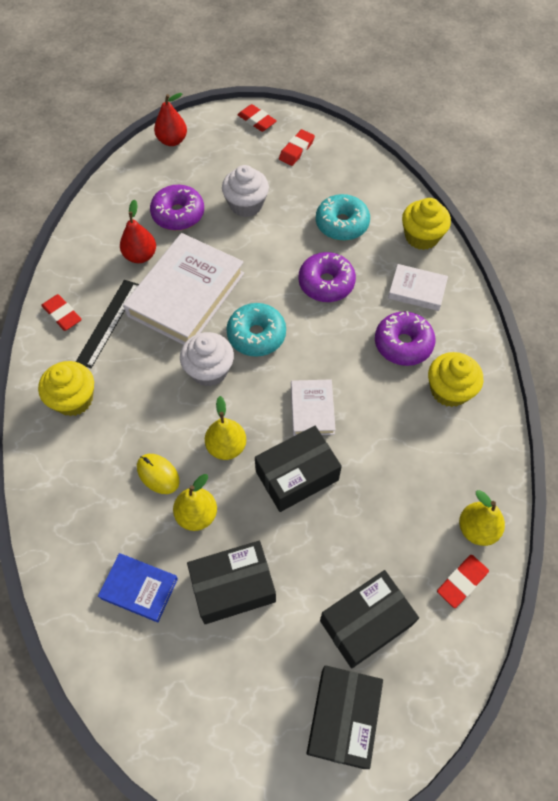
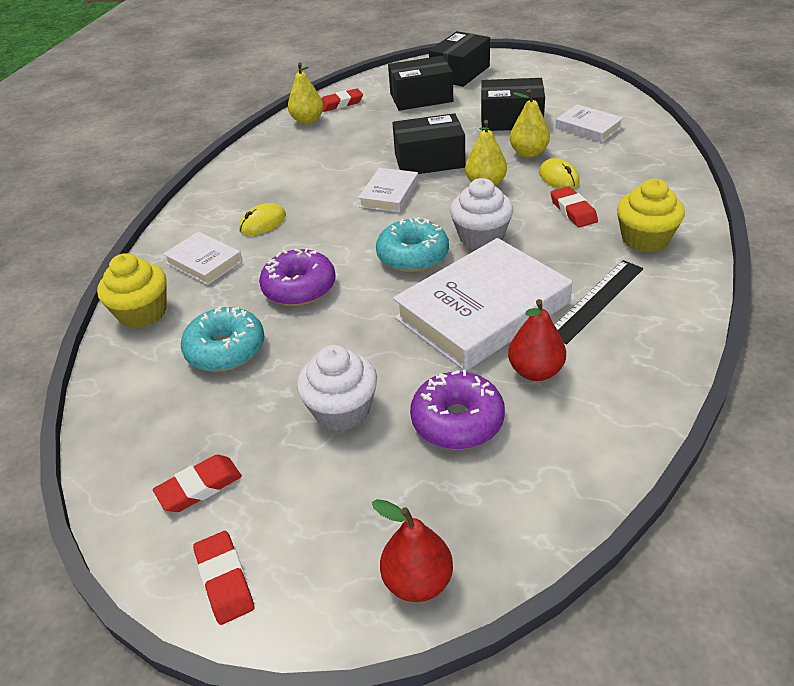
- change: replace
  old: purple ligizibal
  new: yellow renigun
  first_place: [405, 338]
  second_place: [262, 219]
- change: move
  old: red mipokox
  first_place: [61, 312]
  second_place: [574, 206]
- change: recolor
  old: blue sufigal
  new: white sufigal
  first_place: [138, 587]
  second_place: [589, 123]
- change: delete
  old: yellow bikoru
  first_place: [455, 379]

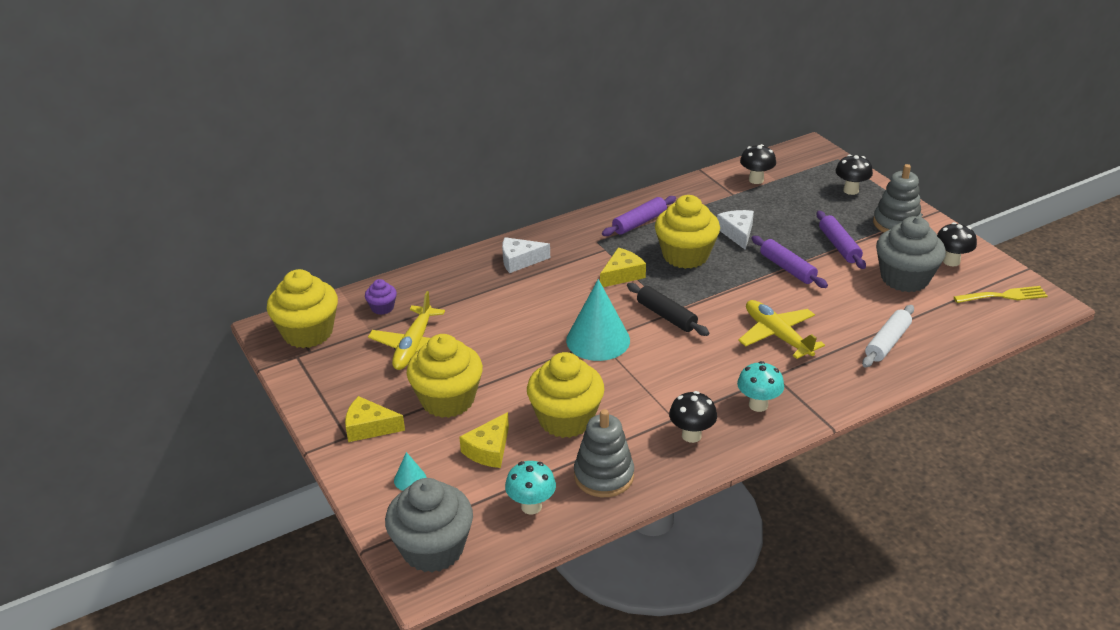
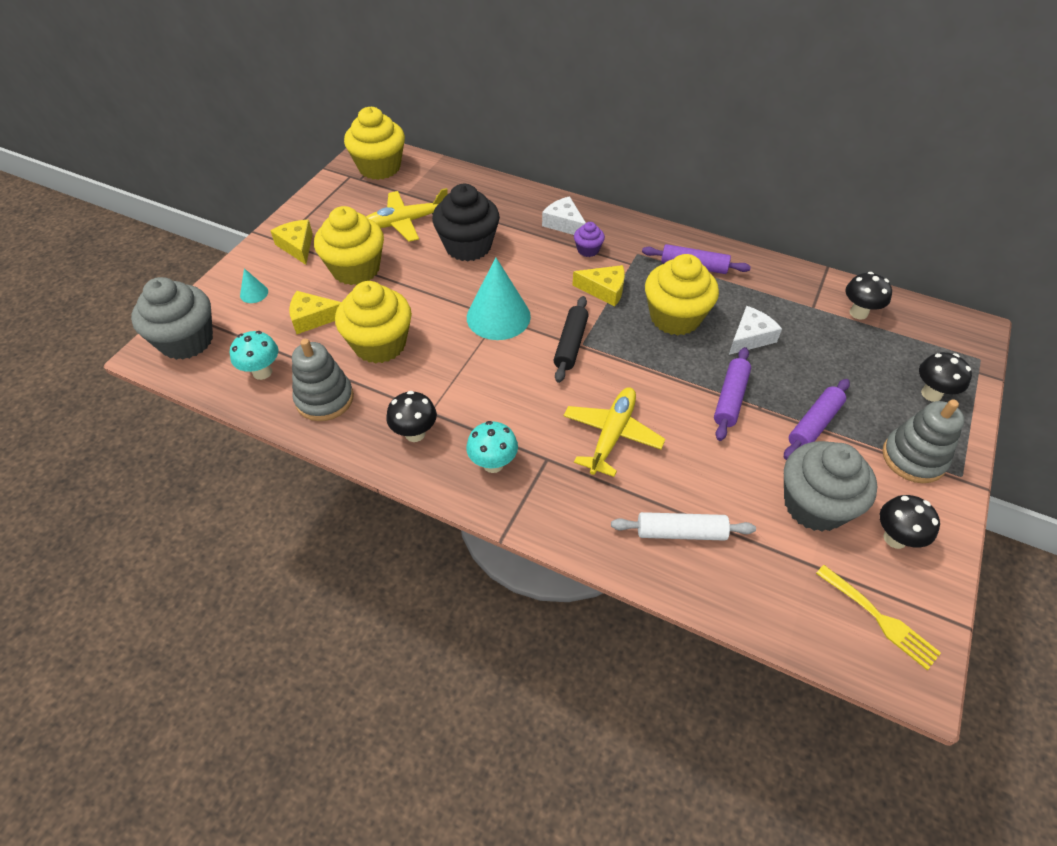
- change: insert
  new: black bikoru
  second_place: [466, 222]
- change: move
  old: purple bikoru
  first_place: [381, 297]
  second_place: [589, 239]

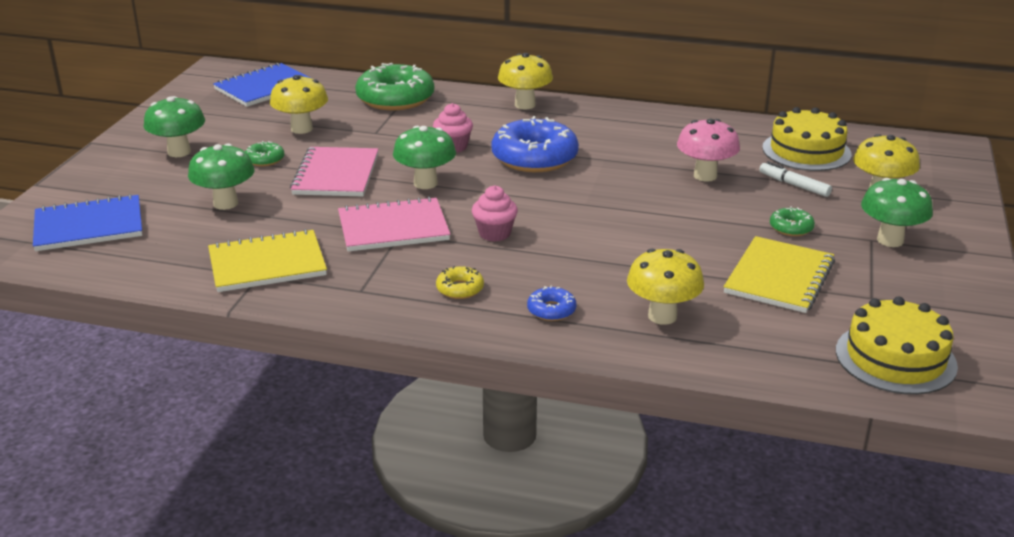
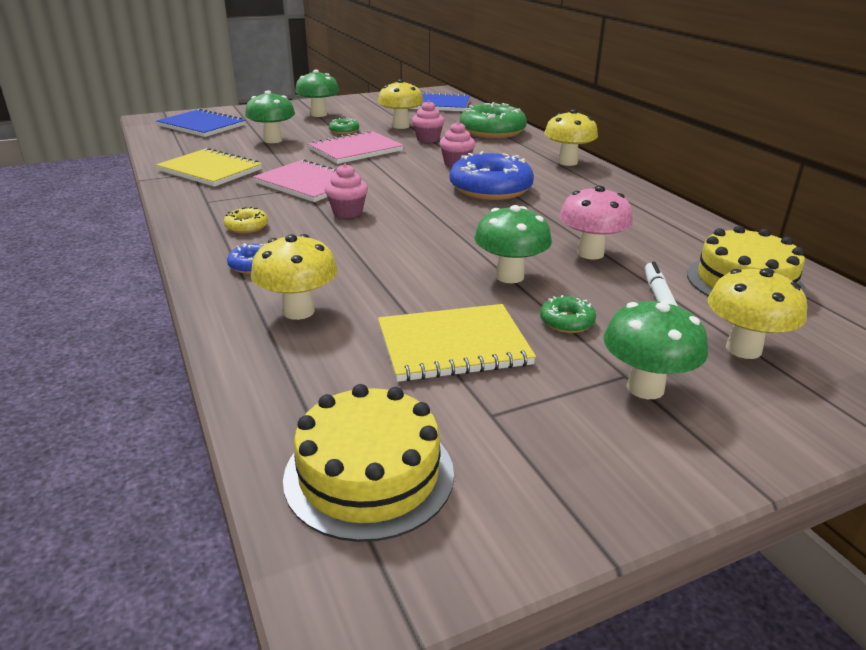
- change: insert
  new: pink bikoru
  second_place: [428, 121]
- change: move
  old: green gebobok
  first_place: [424, 157]
  second_place: [513, 244]

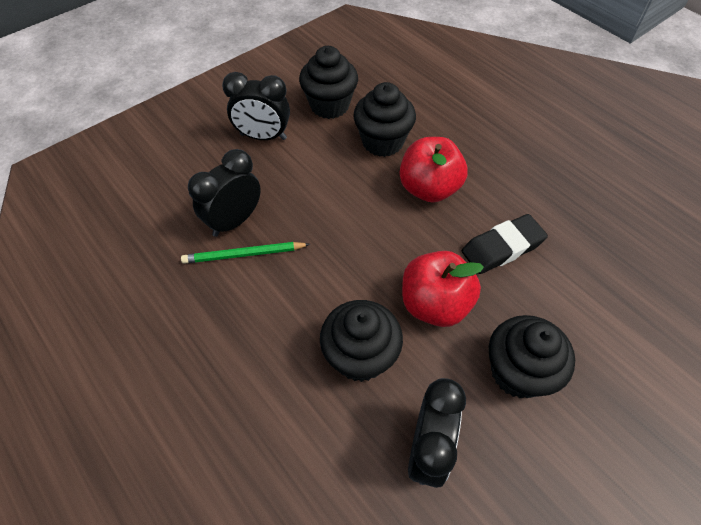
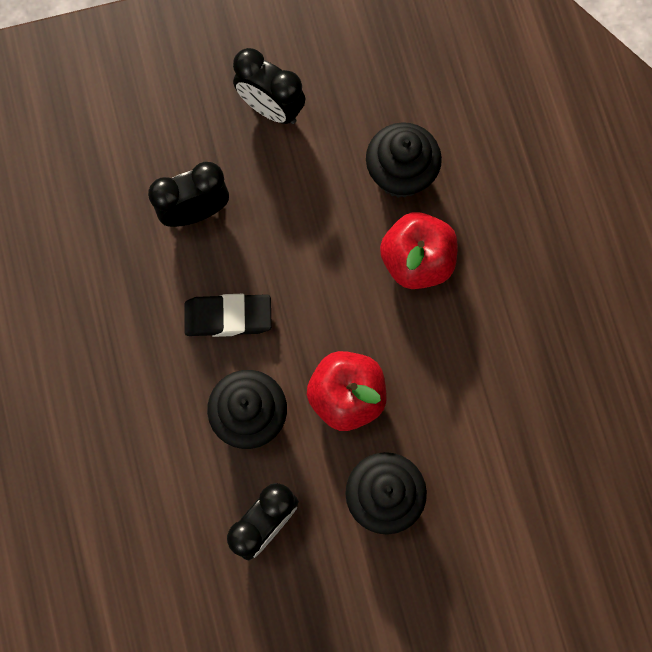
- change: move
  old: black mipokox
  first_place: [505, 244]
  second_place: [228, 315]
- change: delete
  old: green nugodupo
  first_place: [245, 253]
- change: delete
  old: black bikoru
  first_place: [328, 82]

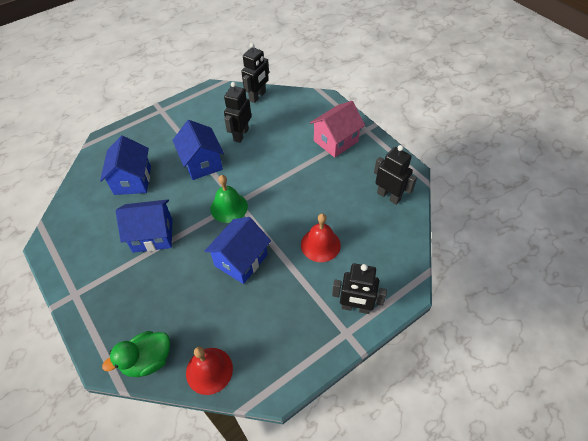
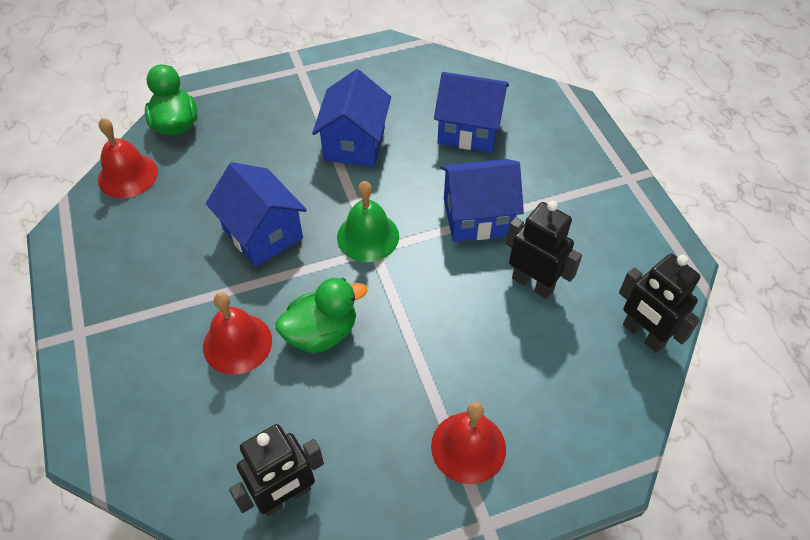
- change: insert
  new: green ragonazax
  second_place: [321, 315]
- change: replace
  old: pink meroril
  new: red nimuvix
  first_place: [337, 129]
  second_place: [468, 443]
- change: delete
  old: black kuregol
  first_place: [359, 288]

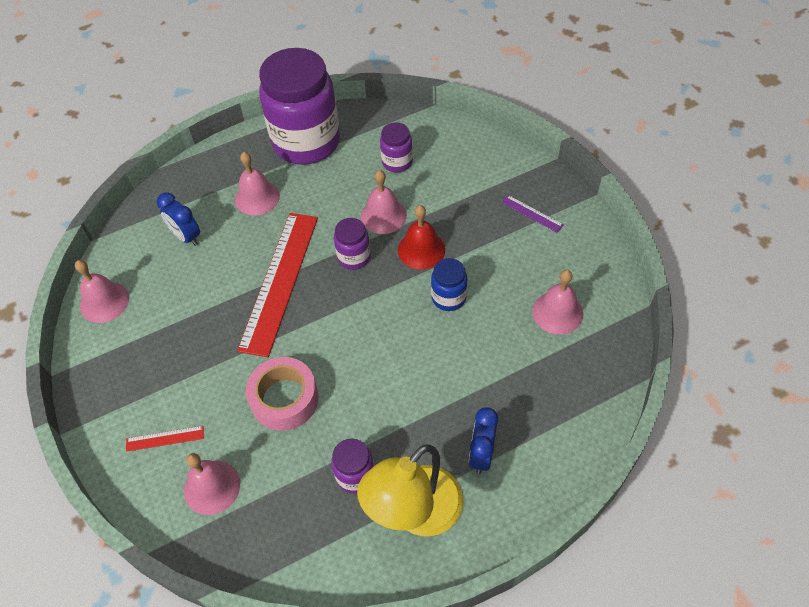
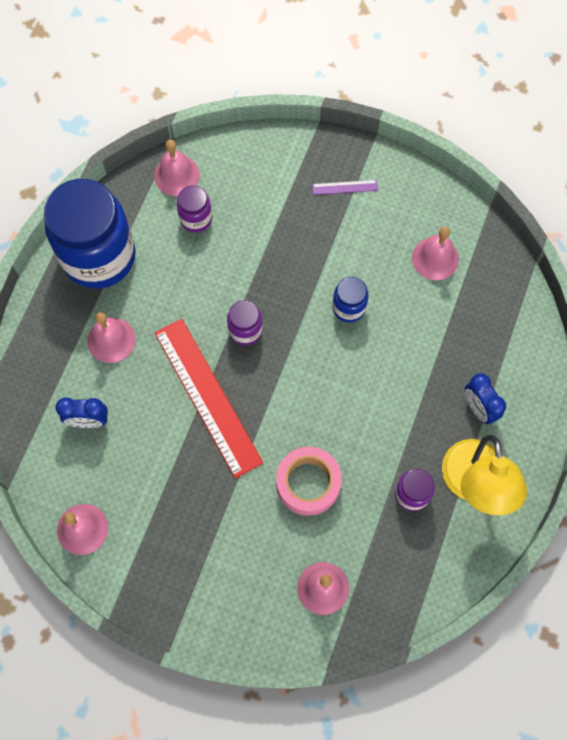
- change: recolor
  old: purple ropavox
  new: blue ropavox
  first_place: [299, 106]
  second_place: [90, 234]
- change: move
  old: pink nimuvix
  first_place: [384, 202]
  second_place: [177, 168]
- change: delete
  old: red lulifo
  first_place: [165, 439]
- change: delete
  old: red nimuvix
  first_place: [421, 237]

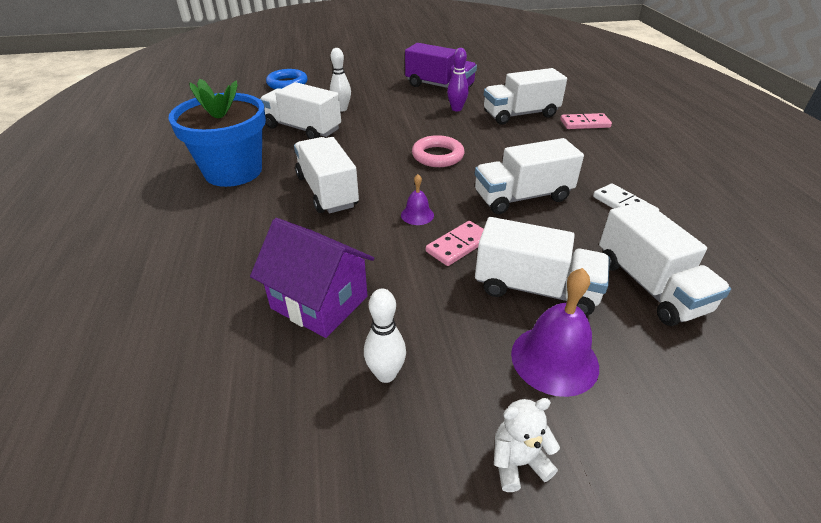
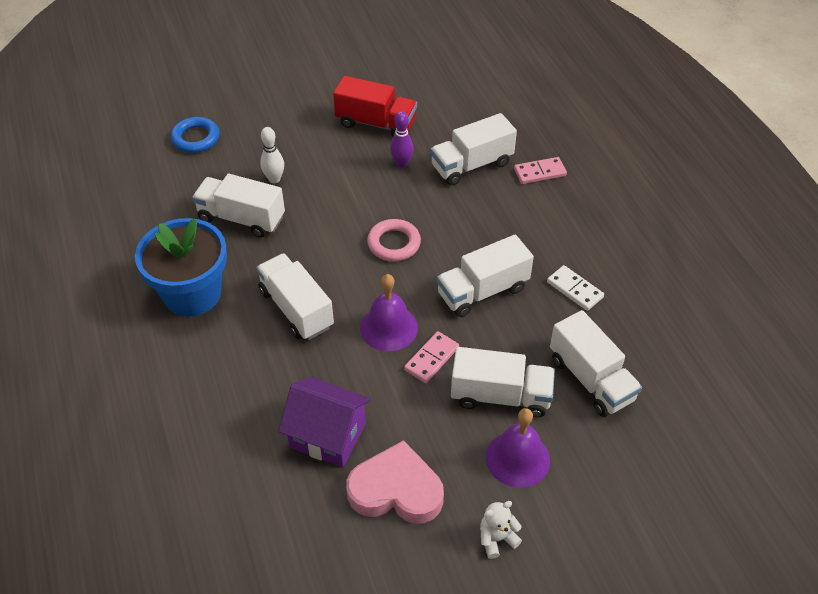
- change: recolor
  old: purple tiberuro
  new: red tiberuro
  first_place: [441, 65]
  second_place: [375, 106]
- change: replace
  old: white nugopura
  new: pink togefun
  first_place: [385, 336]
  second_place: [395, 482]
- change: resize
  old: purple nimuvix
  first_place: [417, 199]
  second_place: [389, 312]
  factor: 1.88

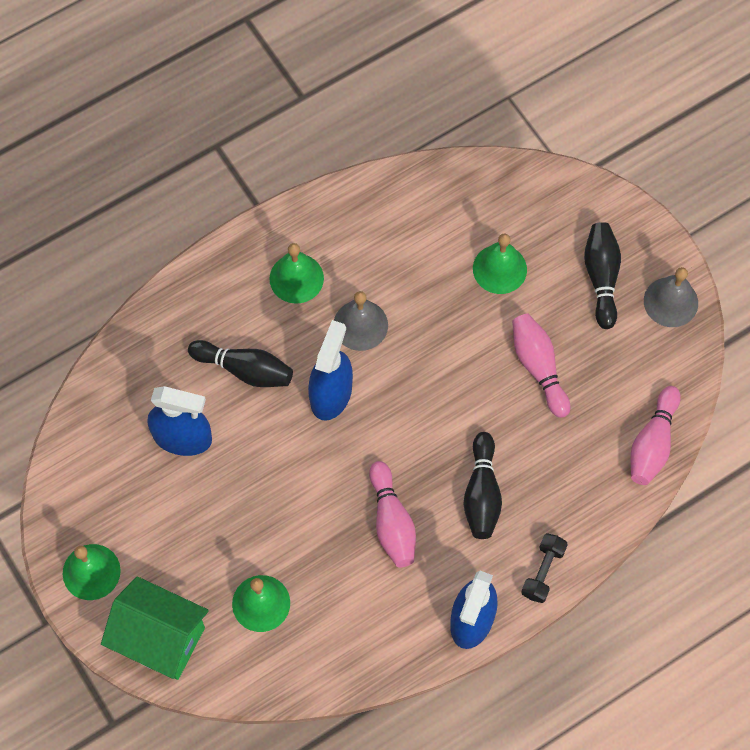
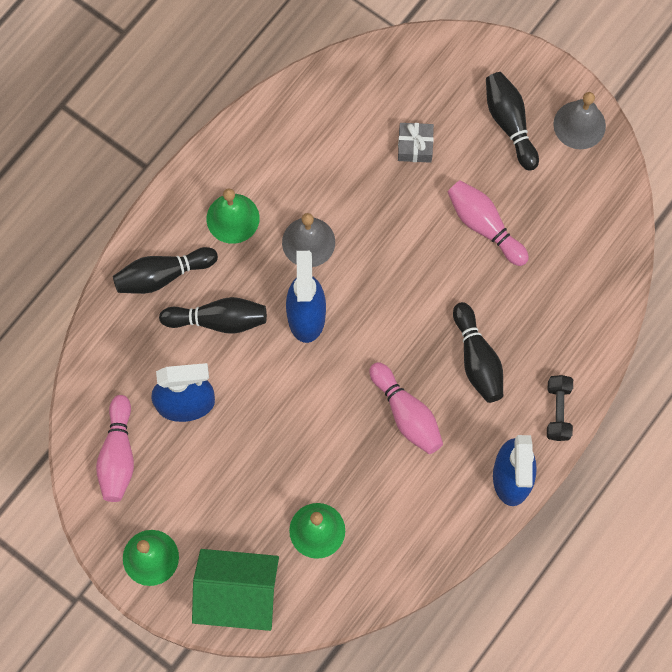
- change: move
  old: pink nugopura
  first_place: [656, 435]
  second_place: [115, 448]
- change: insert
  new: black nugopura
  second_place: [165, 270]
- change: replace
  old: green nimuvix
  new: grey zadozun
  first_place: [500, 263]
  second_place: [416, 143]

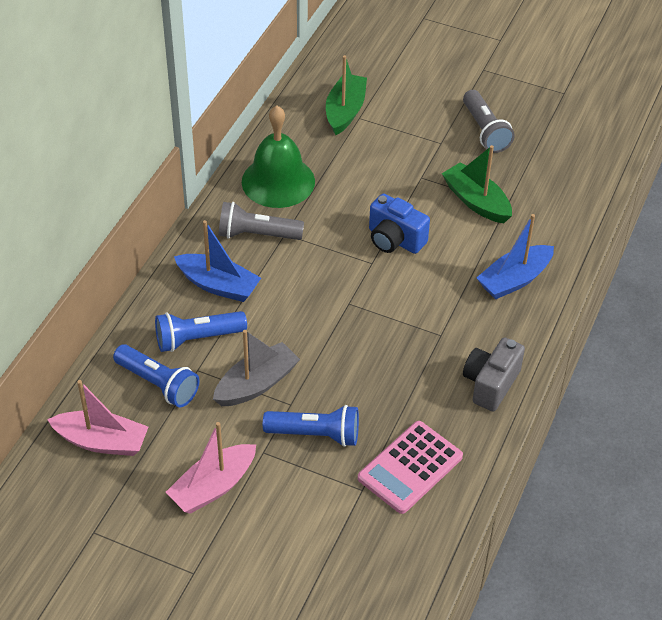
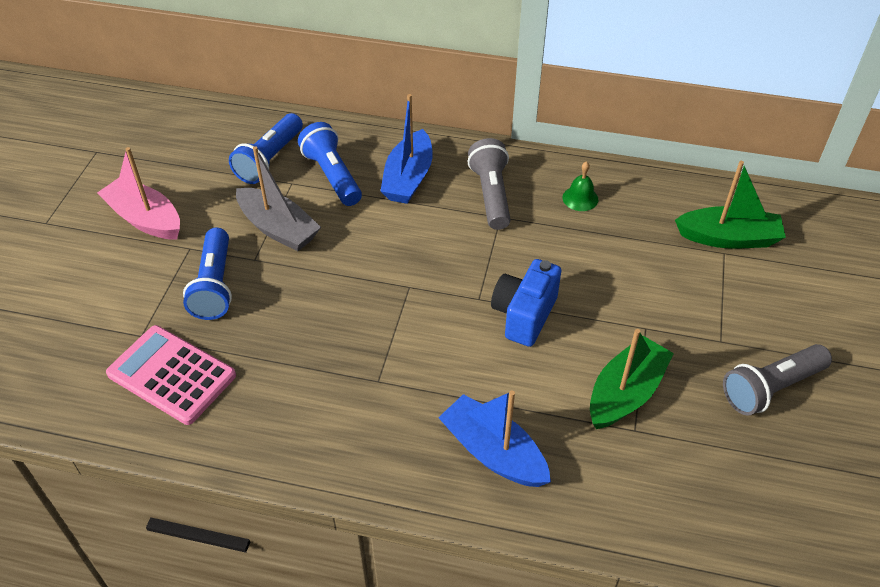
- change: resize
  old: green nimuvix
  first_place: [278, 156]
  second_place: [580, 186]
  factor: 0.41
- change: delete
  old: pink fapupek
  first_place: [97, 418]
- change: delete
  old: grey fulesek
  first_place: [494, 374]

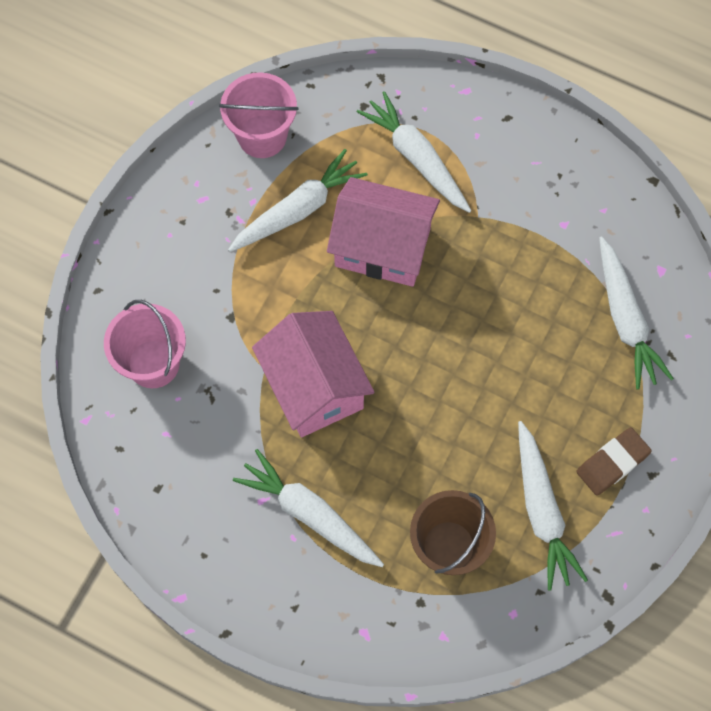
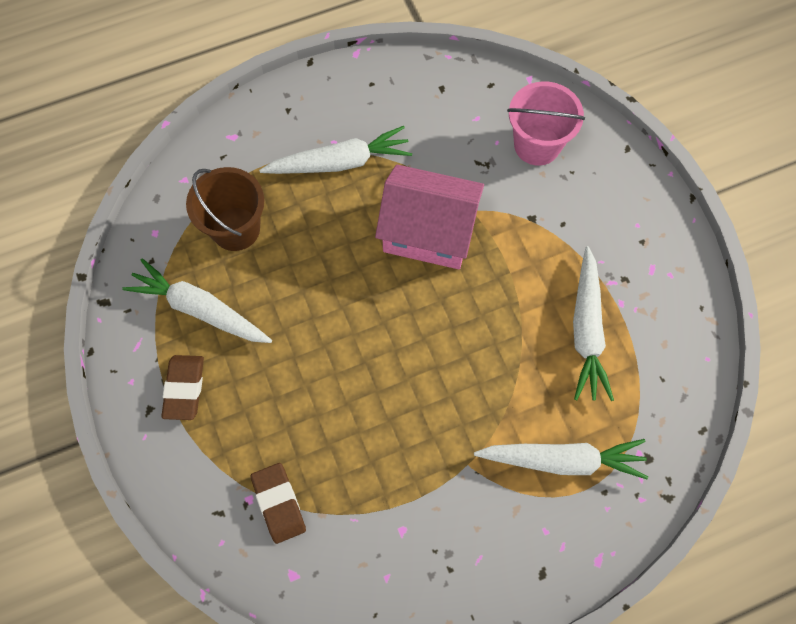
- change: replace
  old: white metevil
  new: brown mipokox
  first_place: [636, 312]
  second_place: [278, 503]
- change: delete
  old: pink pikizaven
  first_place: [258, 115]
- change: delete
  old: pink meroril
  first_place: [383, 232]

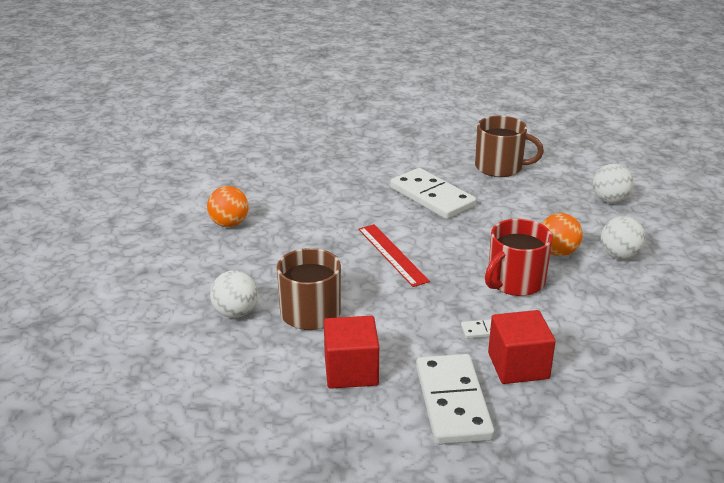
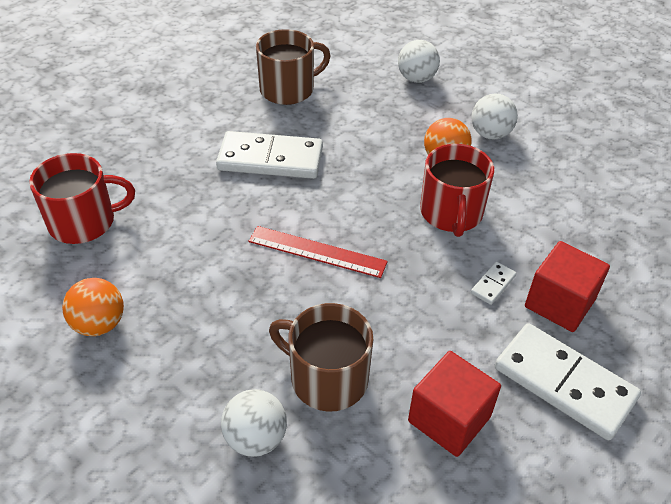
- change: insert
  new: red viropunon
  second_place: [82, 198]

